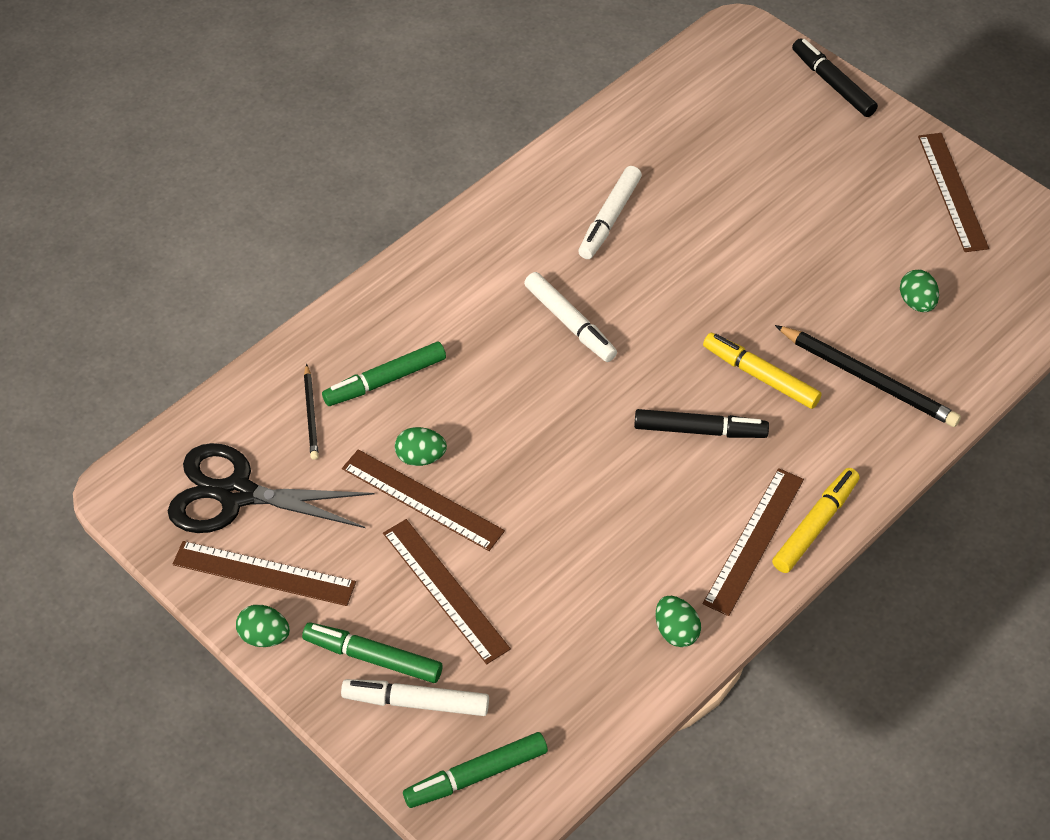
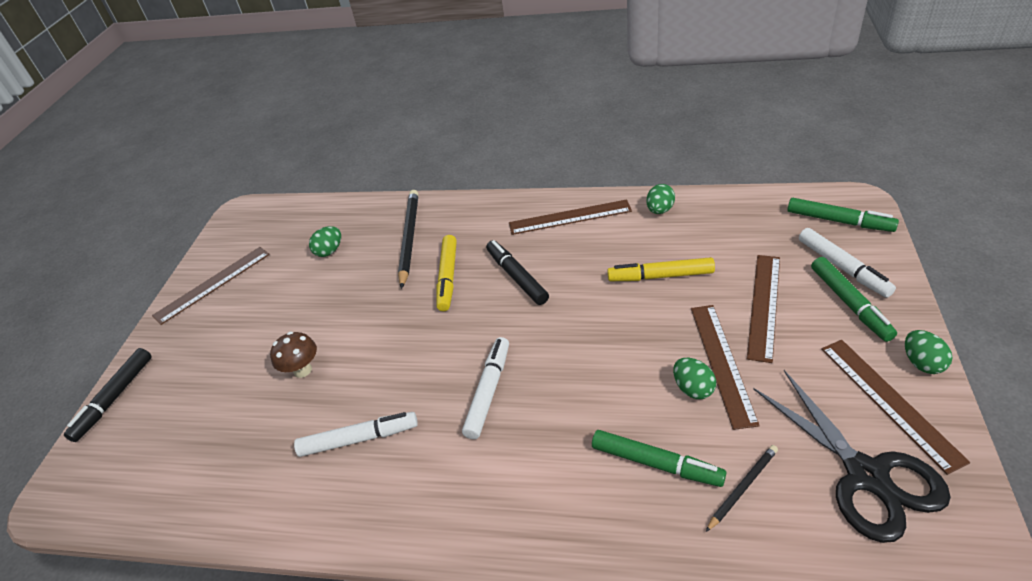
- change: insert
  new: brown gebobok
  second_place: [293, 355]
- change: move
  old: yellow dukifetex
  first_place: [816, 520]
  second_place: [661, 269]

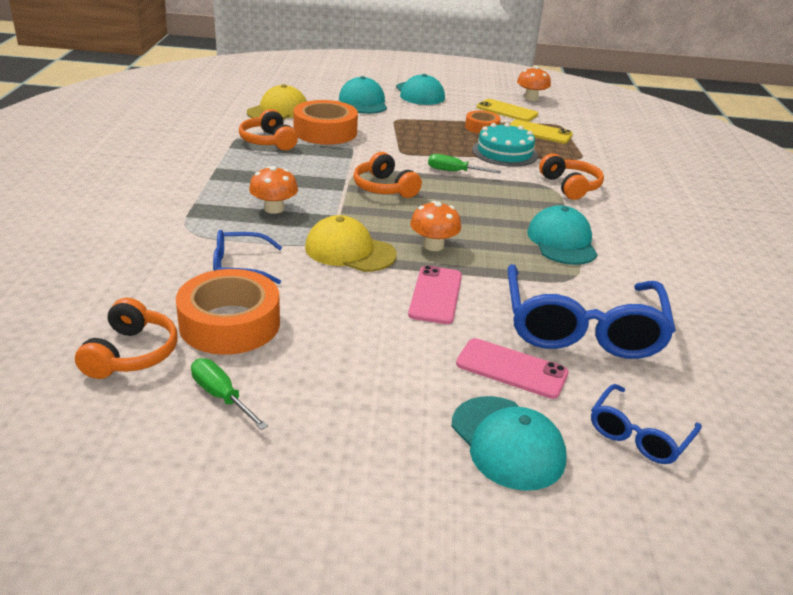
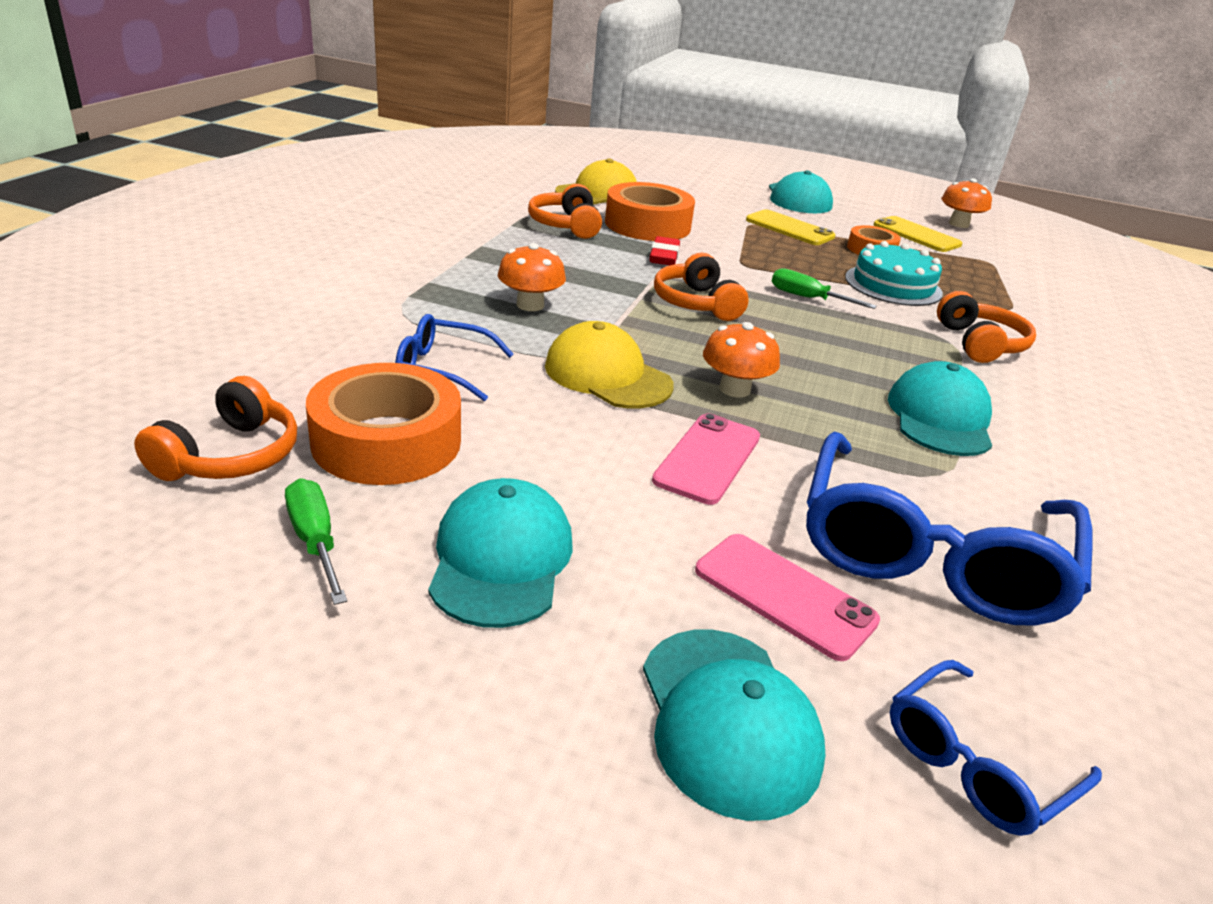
- change: move
  old: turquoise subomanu
  first_place: [363, 95]
  second_place: [500, 553]
- change: insert
  new: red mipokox
  second_place: [665, 250]
- change: move
  old: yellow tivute
  first_place: [541, 132]
  second_place: [790, 227]

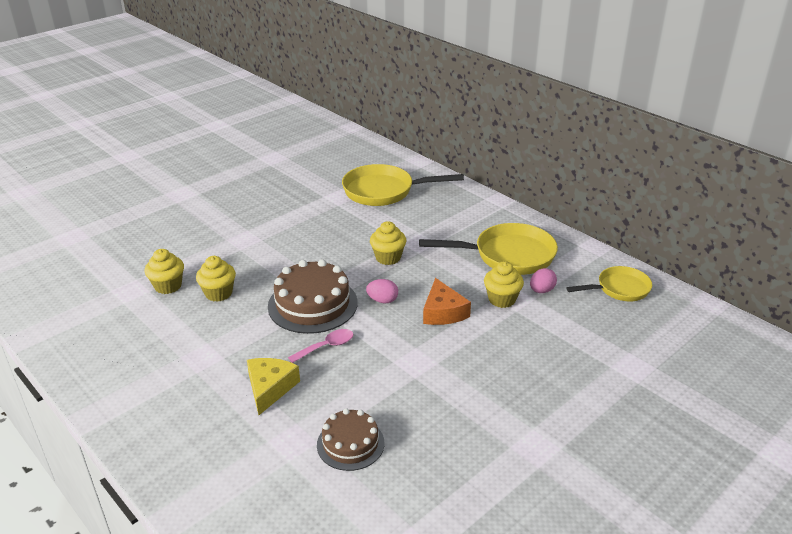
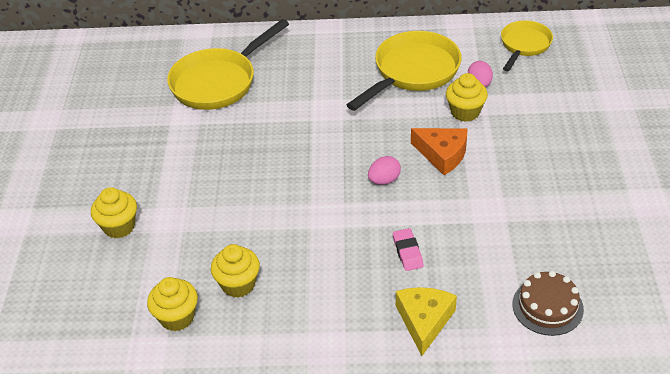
- change: move
  old: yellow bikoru
  first_place: [388, 243]
  second_place: [114, 213]
- change: replace
  old: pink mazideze
  new: pink mipokox
  first_place: [320, 346]
  second_place: [408, 249]
- change: rotate
  old: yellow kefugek
  first_place: [273, 386]
  second_place: [426, 321]
  degrees: 45
- change: delete
  old: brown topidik
  first_place: [313, 296]

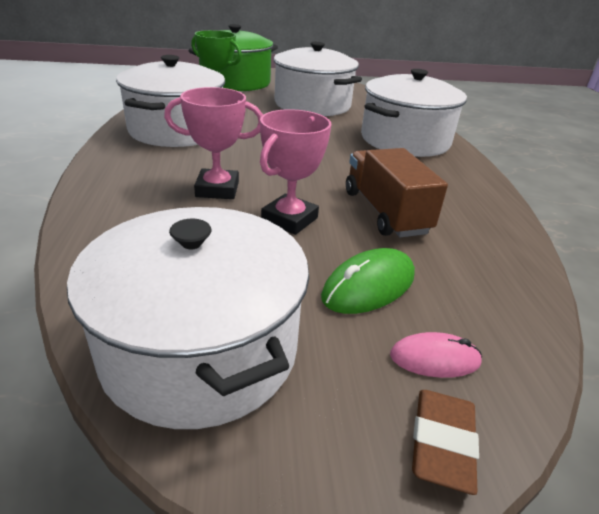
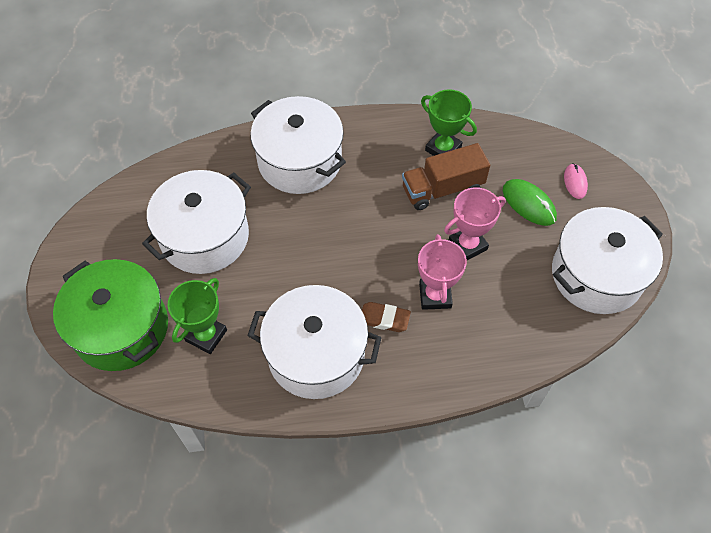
- change: move
  old: brown mipokox
  first_place: [445, 442]
  second_place: [386, 317]
- change: insert
  new: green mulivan
  second_place: [449, 122]
- change: rotate
  old: pink mulivan
  first_place: [295, 172]
  second_place: [474, 223]
  degrees: -60

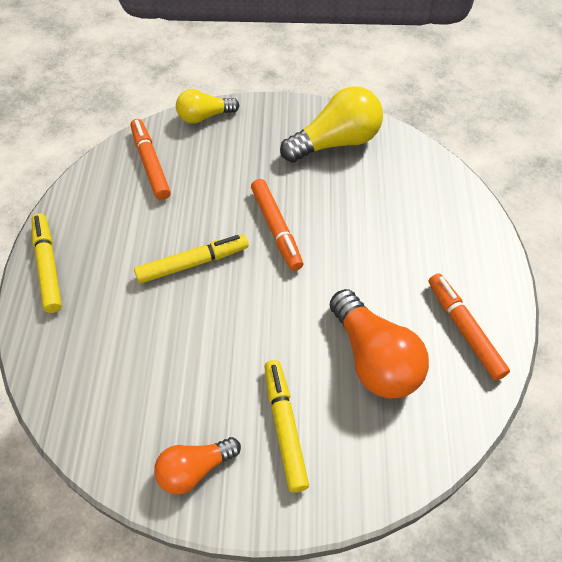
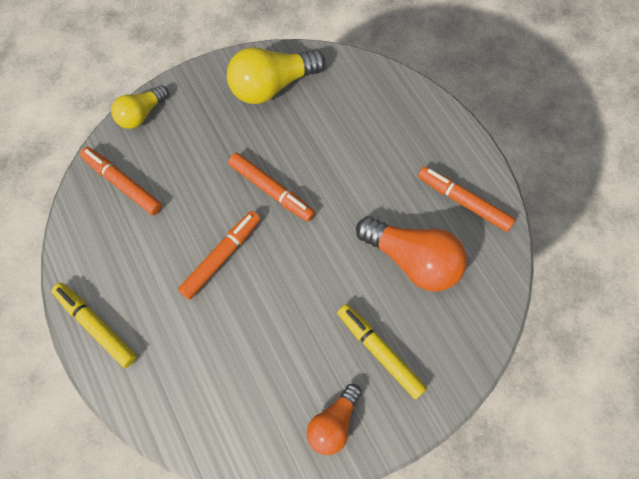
- change: recolor
  old: yellow dukifetex
  new: orange dukifetex
  first_place: [191, 259]
  second_place: [219, 255]
- change: rotate
  old: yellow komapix
  first_place: [331, 124]
  second_place: [276, 75]
  degrees: -150

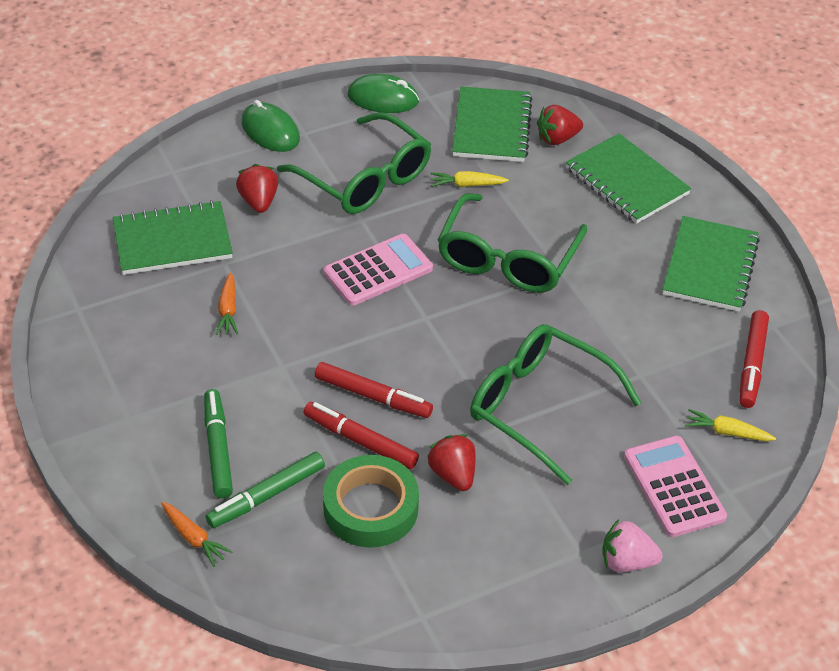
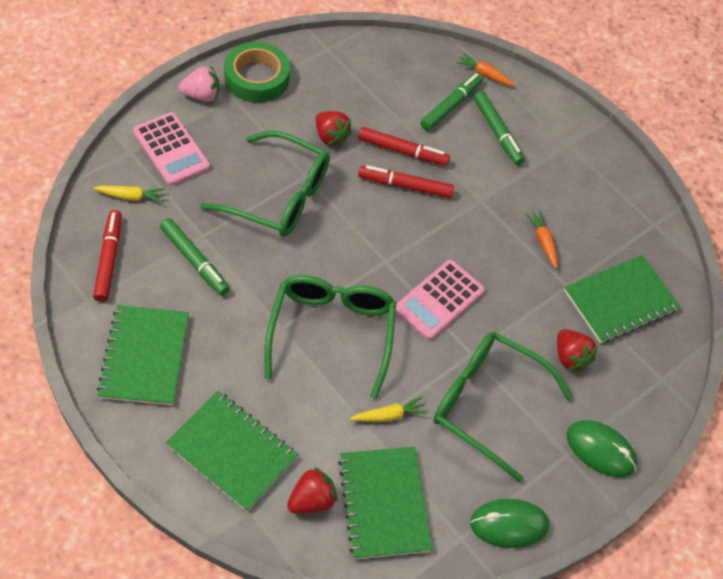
- change: insert
  new: green dukifetex
  second_place: [195, 257]
- change: move
  old: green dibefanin
  first_place: [371, 501]
  second_place: [257, 72]

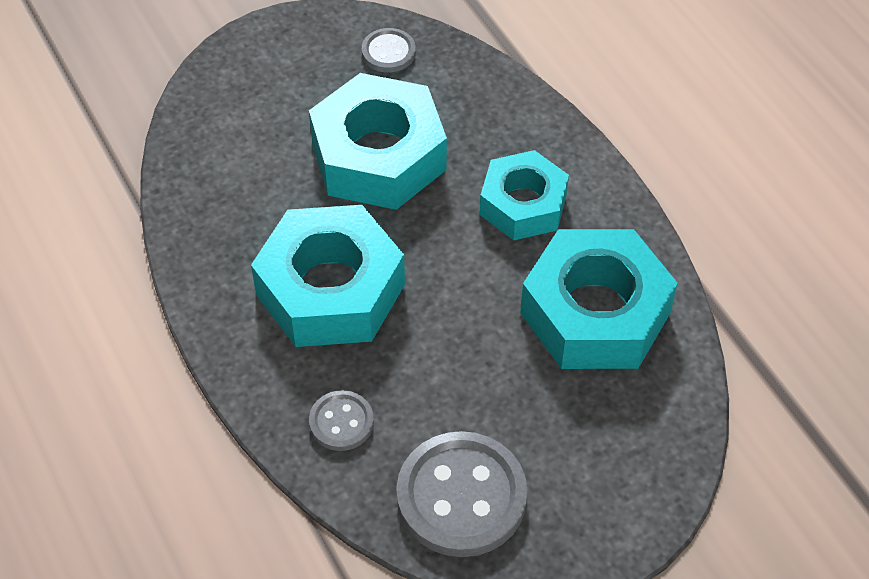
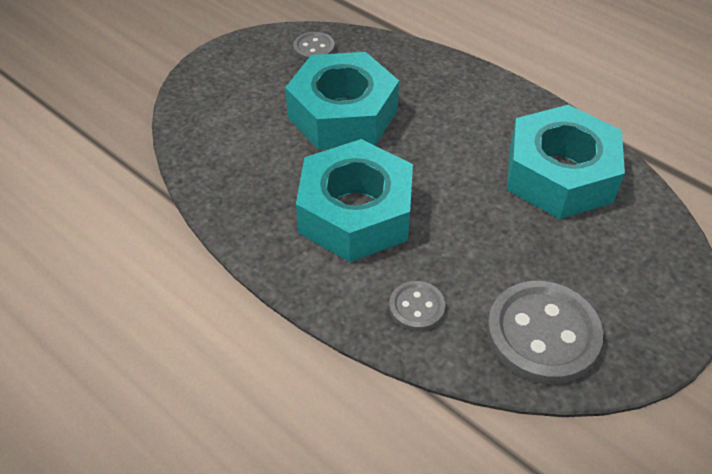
- change: delete
  old: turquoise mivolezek
  first_place: [524, 195]

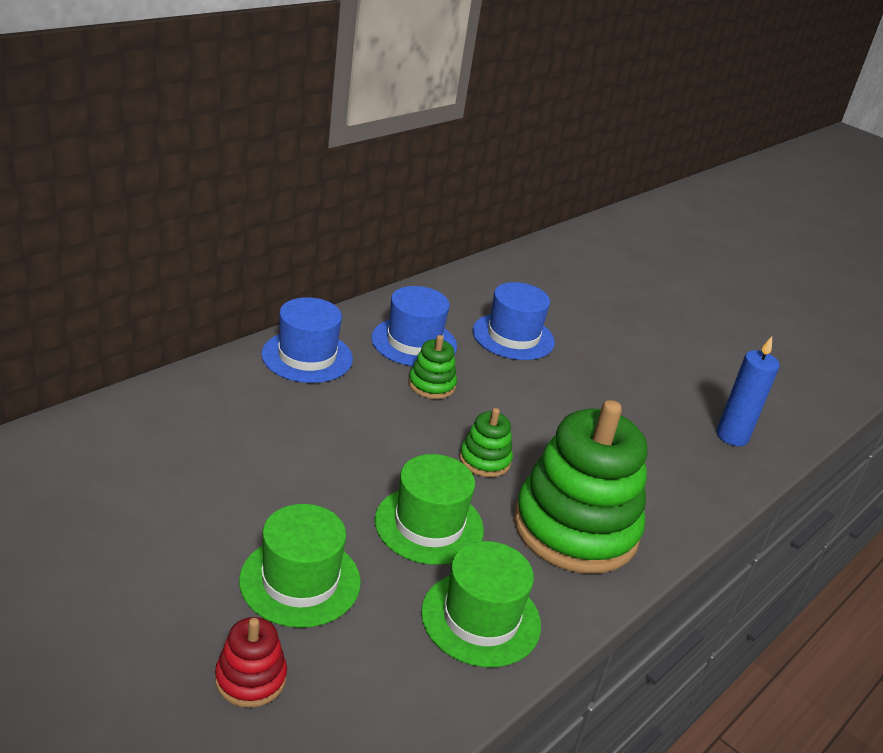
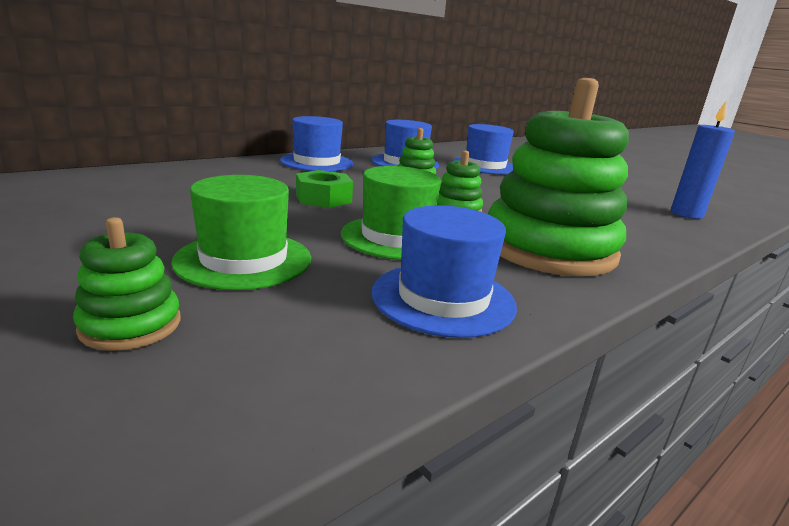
- change: recolor
  old: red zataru
  new: green zataru
  first_place: [251, 662]
  second_place: [127, 284]
- change: insert
  new: green mivolezek
  second_place: [324, 189]
- change: recolor
  old: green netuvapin
  new: blue netuvapin
  first_place: [481, 604]
  second_place: [444, 271]

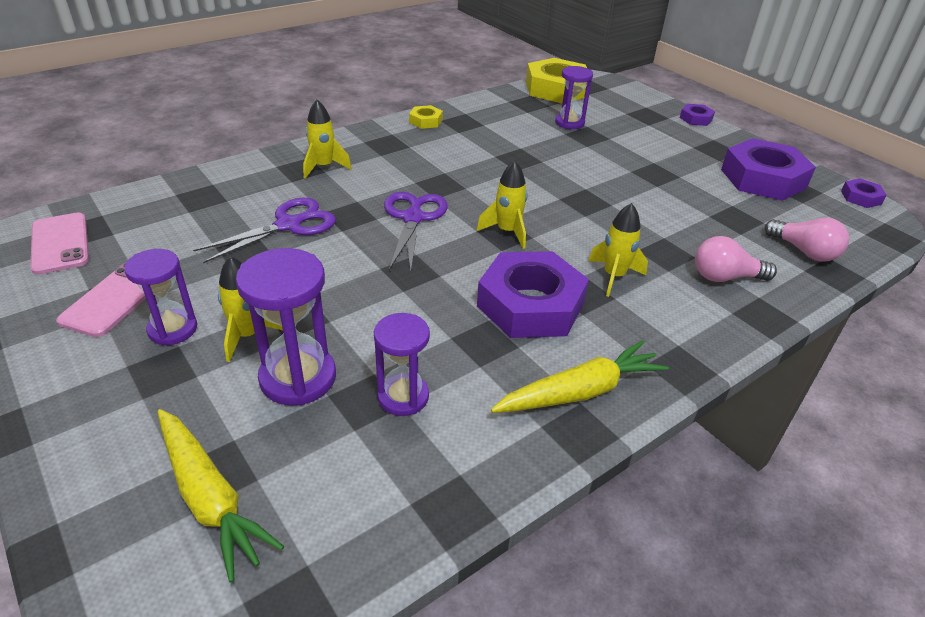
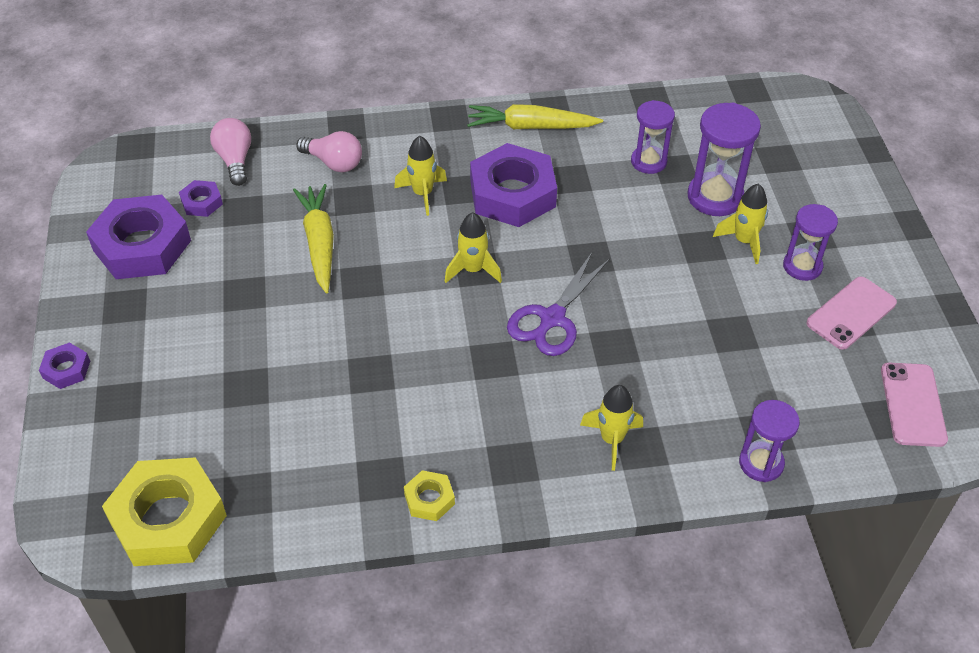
- change: move
  old: purple mivolezek
  first_place: [864, 193]
  second_place: [201, 198]
- change: move
  old: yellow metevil
  first_place: [220, 496]
  second_place: [313, 238]
- change: move
  old: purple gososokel
  first_place: [574, 97]
  second_place: [769, 441]
- change: delete
  old: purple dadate
  first_place: [264, 230]

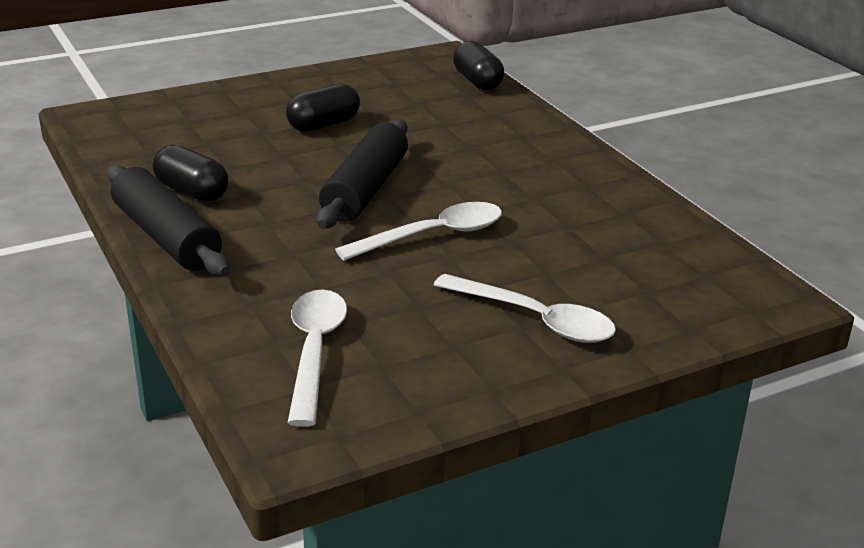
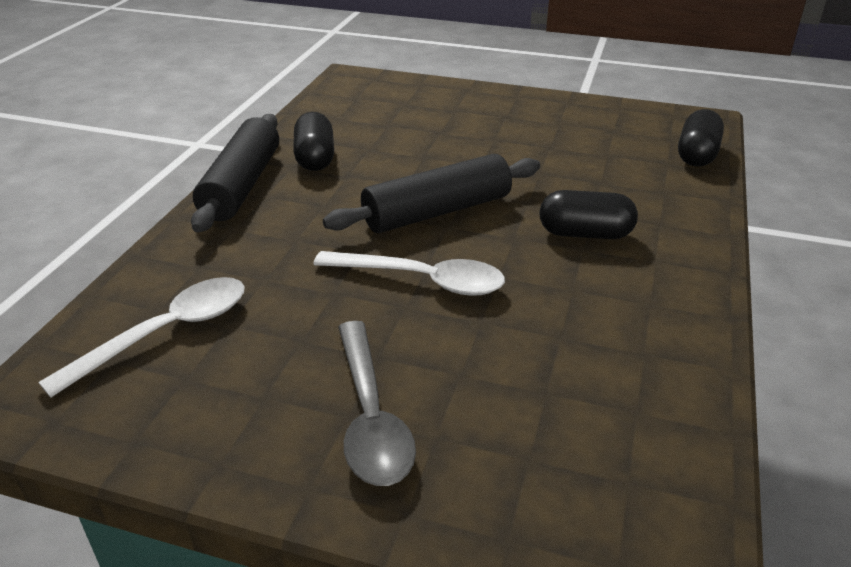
- change: recolor
  old: white mazideze
  new: grey mazideze
  first_place: [525, 308]
  second_place: [377, 403]
- change: move
  old: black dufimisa
  first_place: [323, 108]
  second_place: [588, 214]

